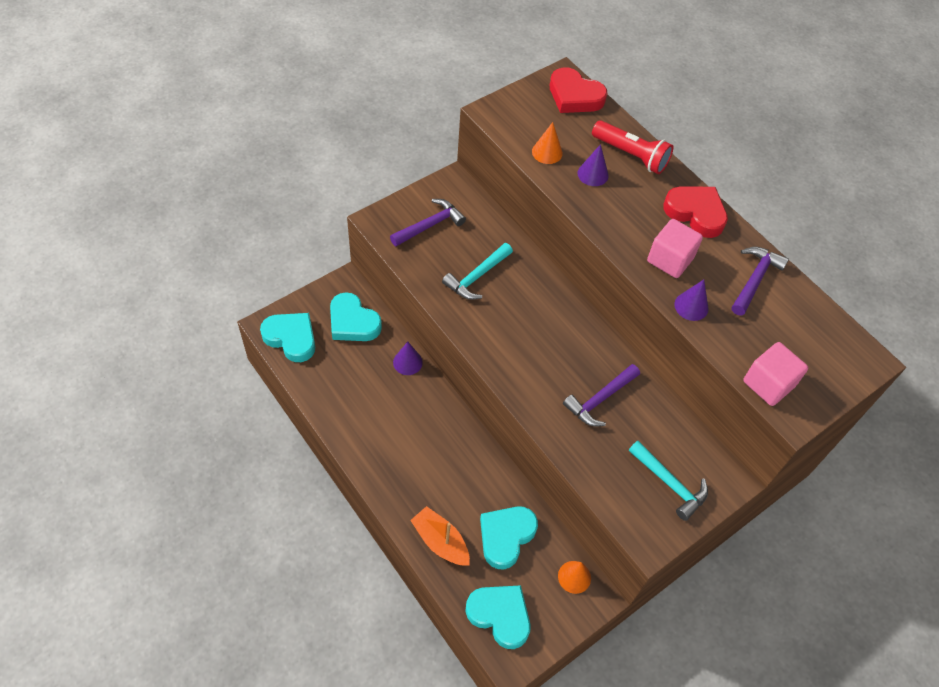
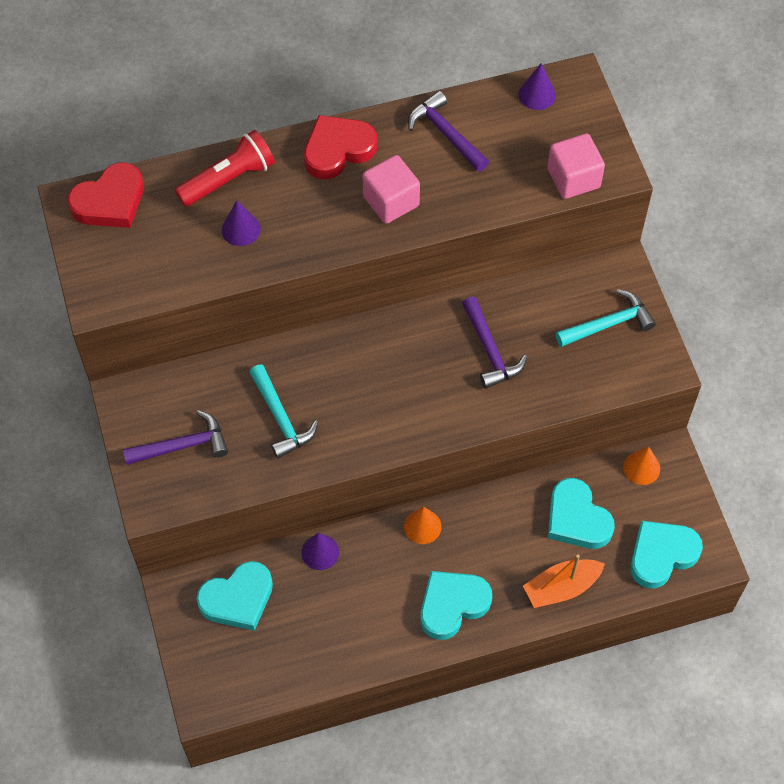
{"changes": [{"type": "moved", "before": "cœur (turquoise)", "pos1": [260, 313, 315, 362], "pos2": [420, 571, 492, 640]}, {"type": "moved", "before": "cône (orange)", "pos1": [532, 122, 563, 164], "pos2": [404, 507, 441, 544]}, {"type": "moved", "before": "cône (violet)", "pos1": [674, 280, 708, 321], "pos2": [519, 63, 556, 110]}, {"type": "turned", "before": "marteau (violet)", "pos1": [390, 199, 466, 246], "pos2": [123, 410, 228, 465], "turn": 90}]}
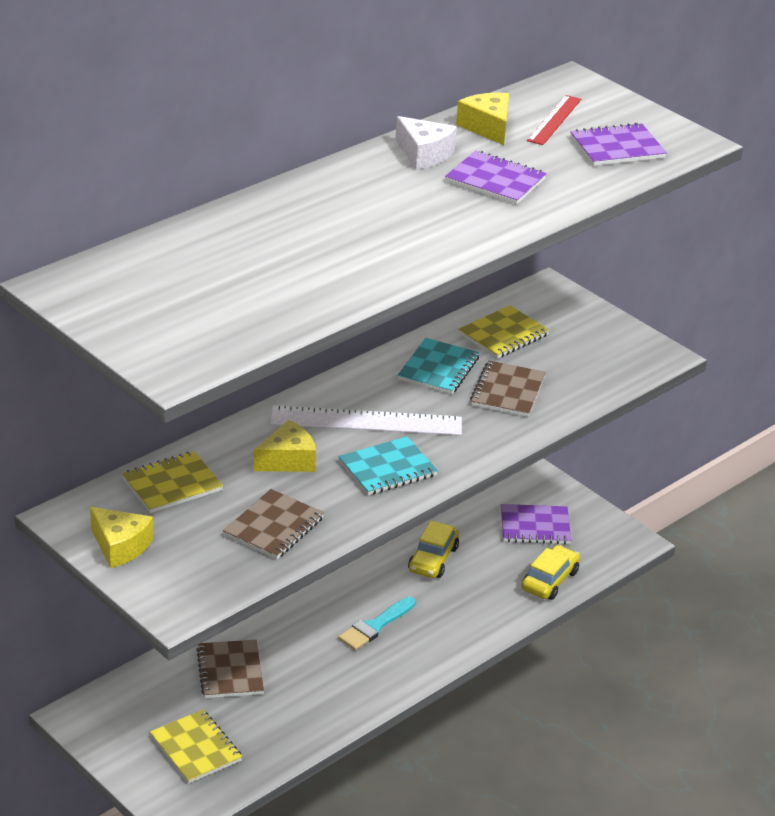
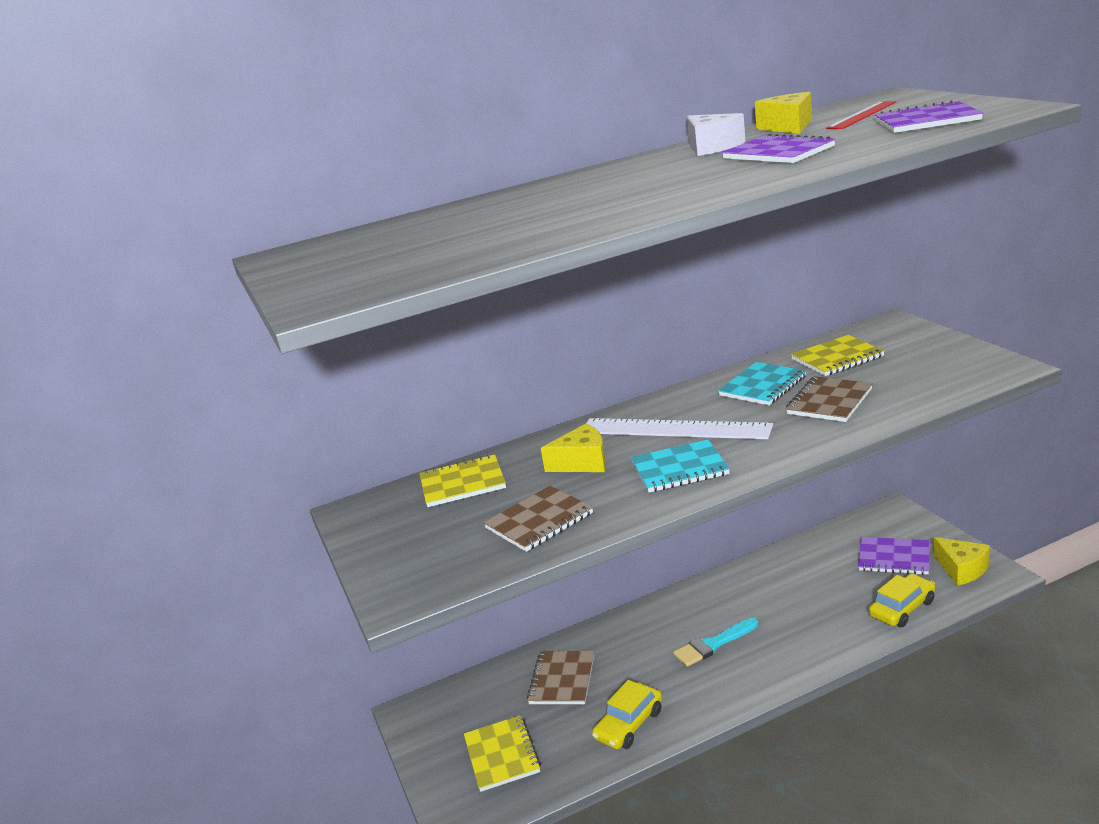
{"changes": [{"type": "moved", "before": "fromage (jaune)", "pos1": [90, 507, 153, 568], "pos2": [934, 537, 990, 586]}, {"type": "moved", "before": "voiture (jaune)", "pos1": [408, 520, 459, 578], "pos2": [592, 680, 662, 749]}]}
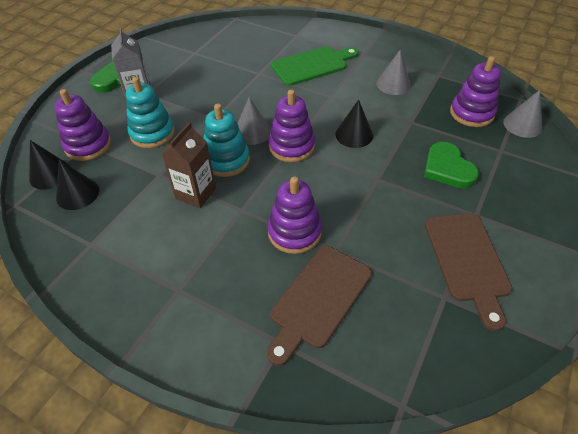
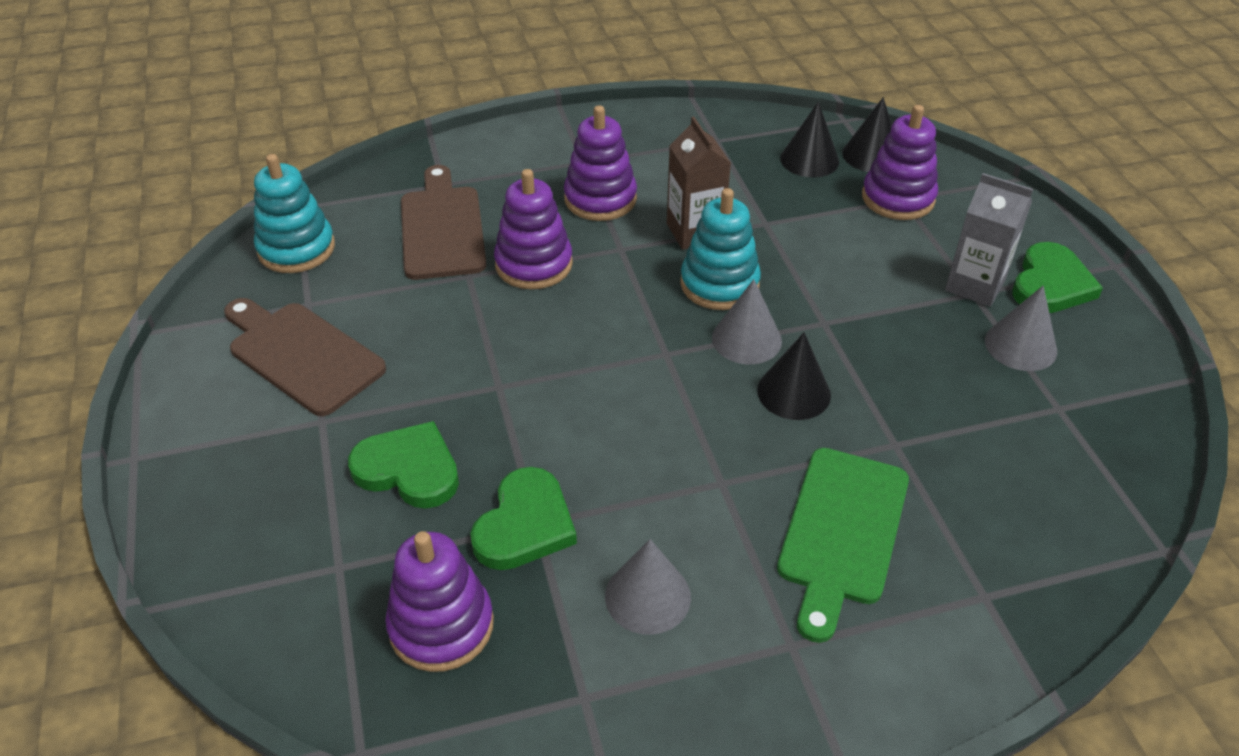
{"changes": [{"type": "added", "after": "cœur (vert)", "pos2": [470, 467, 577, 570]}, {"type": "moved", "before": "jouet à empiler (turquoise)", "pos1": [126, 77, 175, 148], "pos2": [254, 154, 335, 273]}, {"type": "moved", "before": "jouet à empiler (violet)", "pos1": [269, 90, 315, 162], "pos2": [564, 105, 637, 221]}, {"type": "moved", "before": "cône (noir)", "pos1": [335, 100, 373, 148], "pos2": [757, 332, 831, 420]}, {"type": "moved", "before": "cône (gris)", "pos1": [503, 90, 542, 138], "pos2": [985, 286, 1057, 371]}]}
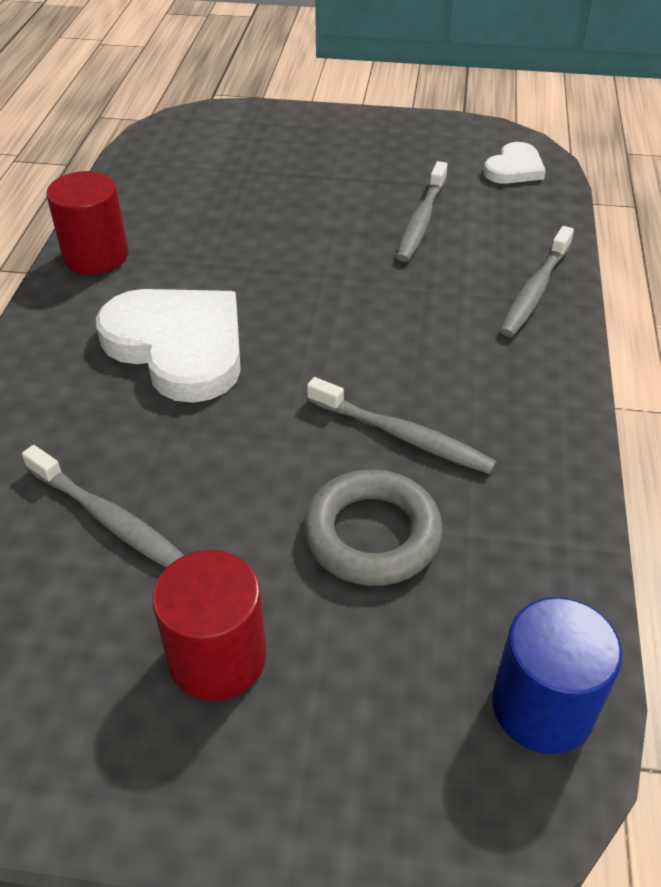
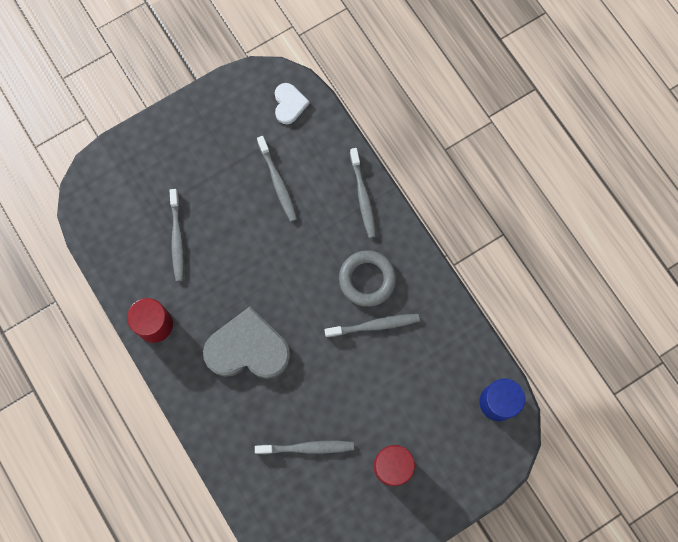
{"changes": [{"type": "added", "after": "brosse à dents (gris)", "pos2": [169, 189, 184, 282]}, {"type": "moved", "before": "anneau (gris)", "pos1": [304, 469, 443, 586], "pos2": [339, 250, 396, 307]}, {"type": "recoloured", "before": "cœur (blanc)", "after": "cœur (gris)", "pos1": [96, 289, 241, 403], "pos2": [203, 306, 291, 379]}]}
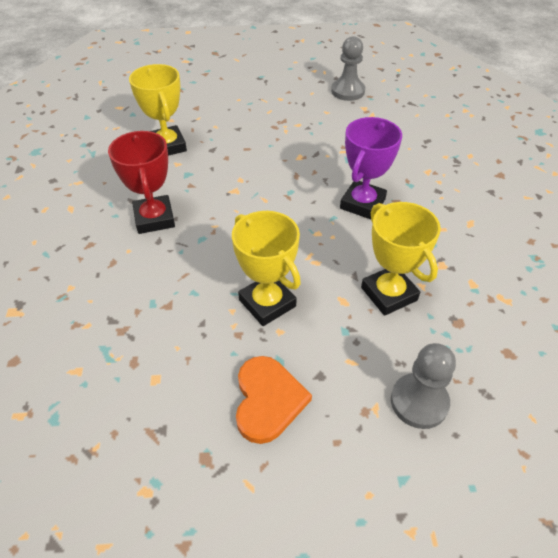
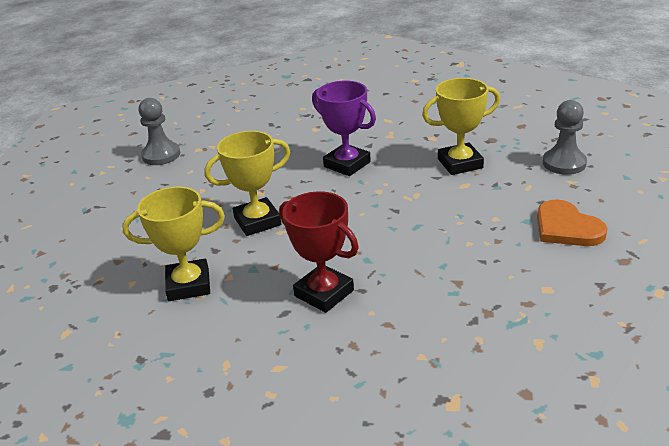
{"changes": [{"type": "moved", "before": "trophée (jaune)", "pos1": [232, 211, 301, 326], "pos2": [205, 131, 290, 236]}, {"type": "turned", "before": "trophée (rouge)", "pos1": [108, 131, 175, 234], "pos2": [279, 191, 359, 313], "turn": 45}, {"type": "turned", "before": "cœur (orange)", "pos1": [236, 356, 312, 444], "pos2": [537, 199, 608, 246], "turn": -135}]}
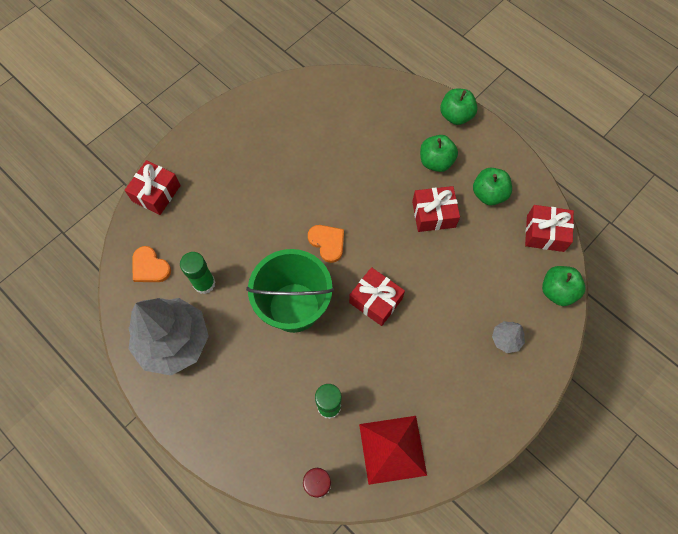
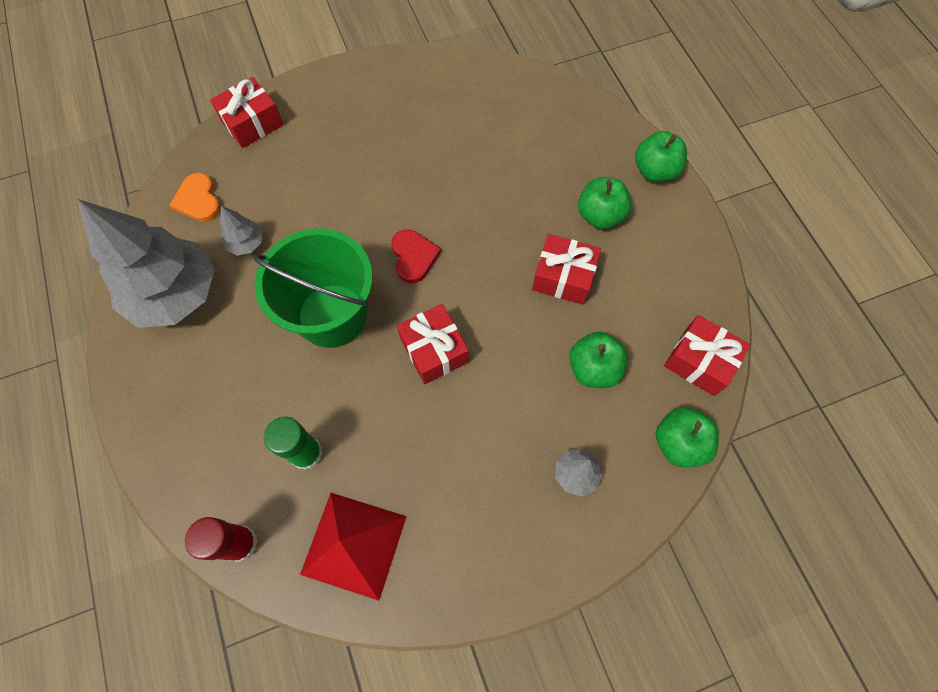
{"changes": [{"type": "moved", "before": "pomme (vert)", "pos1": [473, 168, 512, 205], "pos2": [569, 332, 629, 388]}, {"type": "replaced", "before": "bâton de colle (vert)", "after": "arbre (gris)", "pos1": [180, 252, 216, 294], "pos2": [220, 206, 263, 256]}, {"type": "recoloured", "before": "cœur (orange)", "after": "cœur (rouge)", "pos1": [308, 225, 344, 263], "pos2": [392, 230, 441, 283]}]}
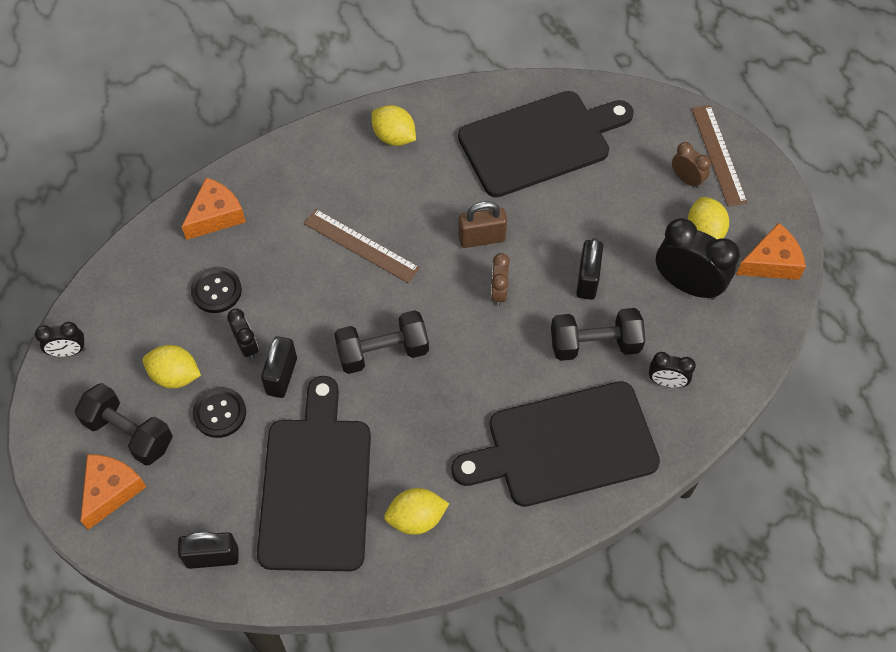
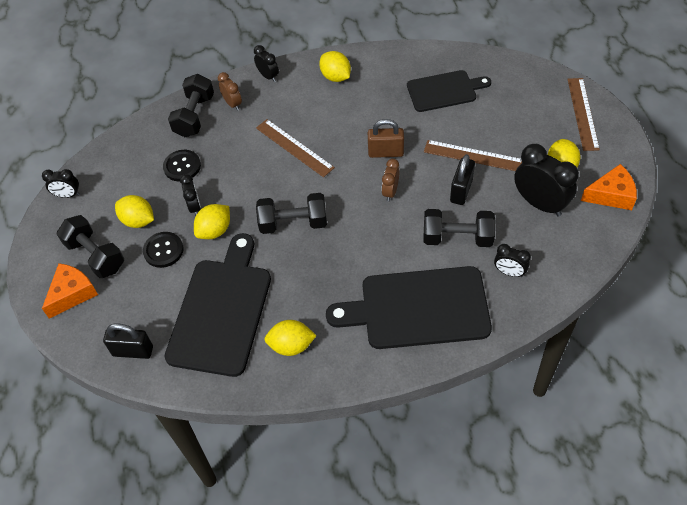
{"changes": [{"type": "added", "after": "réveil (noir)", "pos2": [254, 45, 279, 82]}, {"type": "added", "after": "règle (marron)", "pos2": [424, 140, 522, 171]}, {"type": "moved", "before": "réveil (marron)", "pos1": [672, 142, 711, 189], "pos2": [218, 72, 242, 111]}, {"type": "replaced", "before": "fromage (orange)", "after": "haltère (noir)", "pos1": [181, 177, 246, 240], "pos2": [168, 74, 214, 137]}, {"type": "replaced", "before": "cadenas (noir)", "after": "citron (jaune)", "pos1": [261, 336, 297, 398], "pos2": [194, 204, 230, 239]}, {"type": "resized", "before": "planche à découper (noir)", "pos1": [458, 91, 634, 197], "pos2": [407, 70, 491, 112], "scale": 0.61}]}
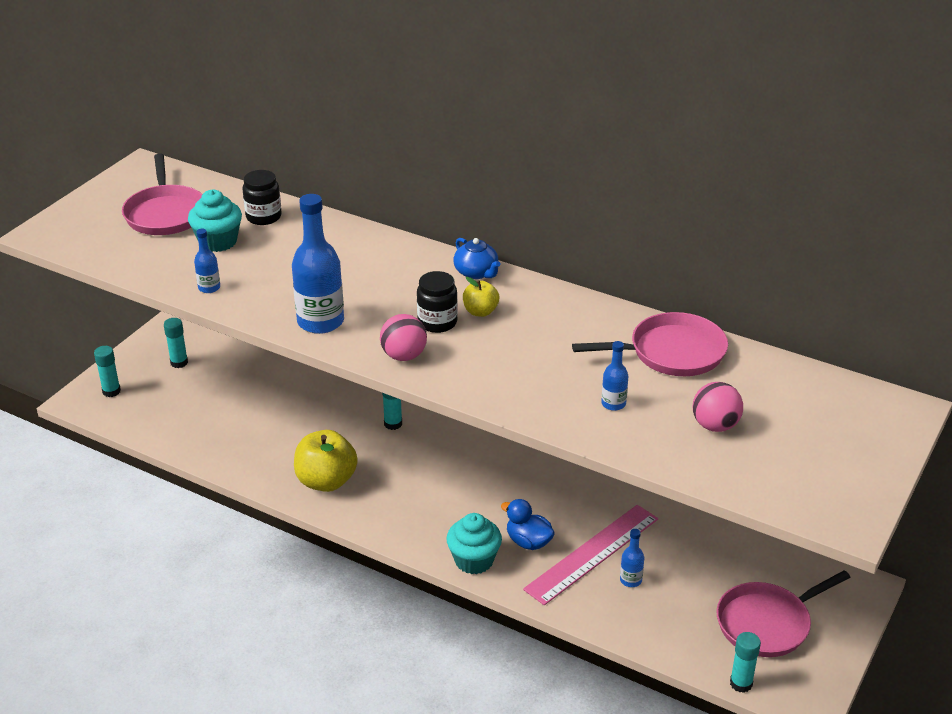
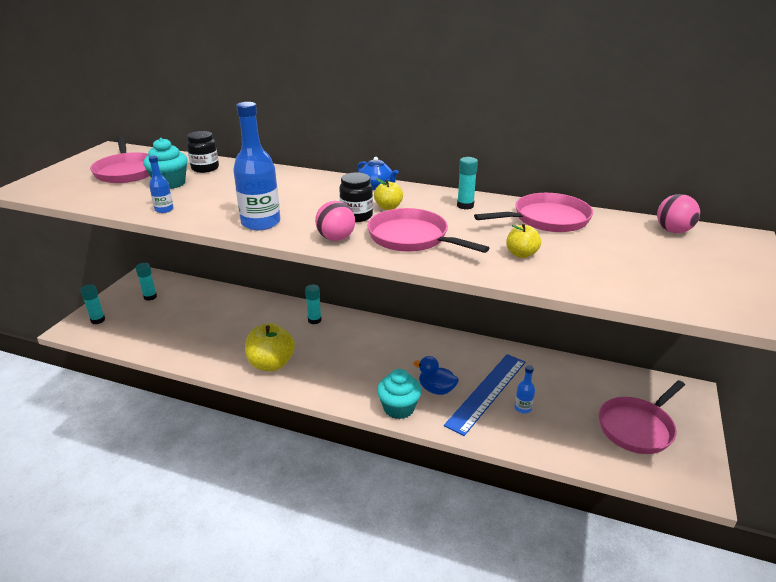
{"changes": [{"type": "added", "after": "poêle (rose)", "pos2": [367, 208, 489, 253]}, {"type": "moved", "before": "balle (rose)", "pos1": [693, 382, 743, 432], "pos2": [657, 194, 700, 233]}, {"type": "moved", "before": "bâton de colle (turquoise)", "pos1": [730, 632, 761, 693], "pos2": [457, 157, 478, 209]}, {"type": "replaced", "before": "bouteille (bleu)", "after": "pomme (jaune)", "pos1": [601, 341, 628, 411], "pos2": [506, 224, 541, 258]}, {"type": "recoloured", "before": "règle (rose)", "after": "règle (bleu)", "pos1": [523, 505, 658, 605], "pos2": [444, 354, 525, 436]}]}
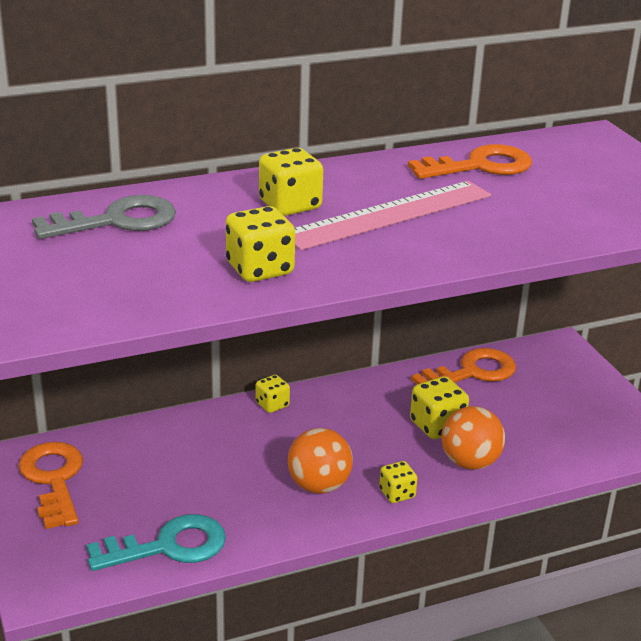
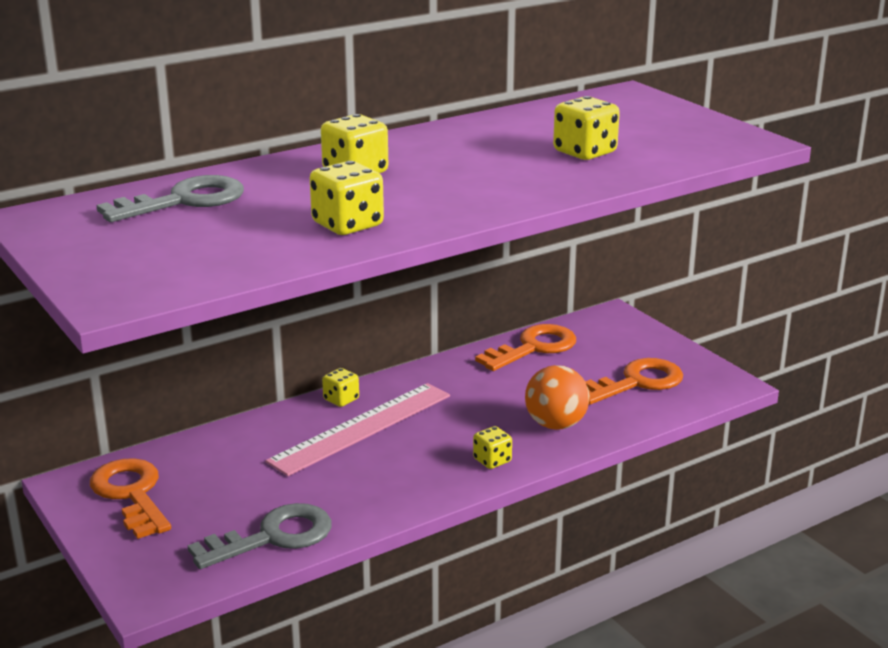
{"changes": [{"type": "removed", "before": "balle (orange)", "pos1": [288, 428, 353, 494]}, {"type": "moved", "before": "règle (rose)", "pos1": [294, 181, 491, 250], "pos2": [265, 383, 450, 476]}, {"type": "moved", "before": "clé (orange)", "pos1": [408, 144, 532, 179], "pos2": [585, 358, 683, 405]}, {"type": "moved", "before": "dé (jaune)", "pos1": [410, 376, 469, 439], "pos2": [553, 96, 620, 160]}, {"type": "recoloured", "before": "clé (turquoise)", "after": "clé (gris)", "pos1": [87, 514, 226, 571], "pos2": [187, 503, 332, 569]}]}
